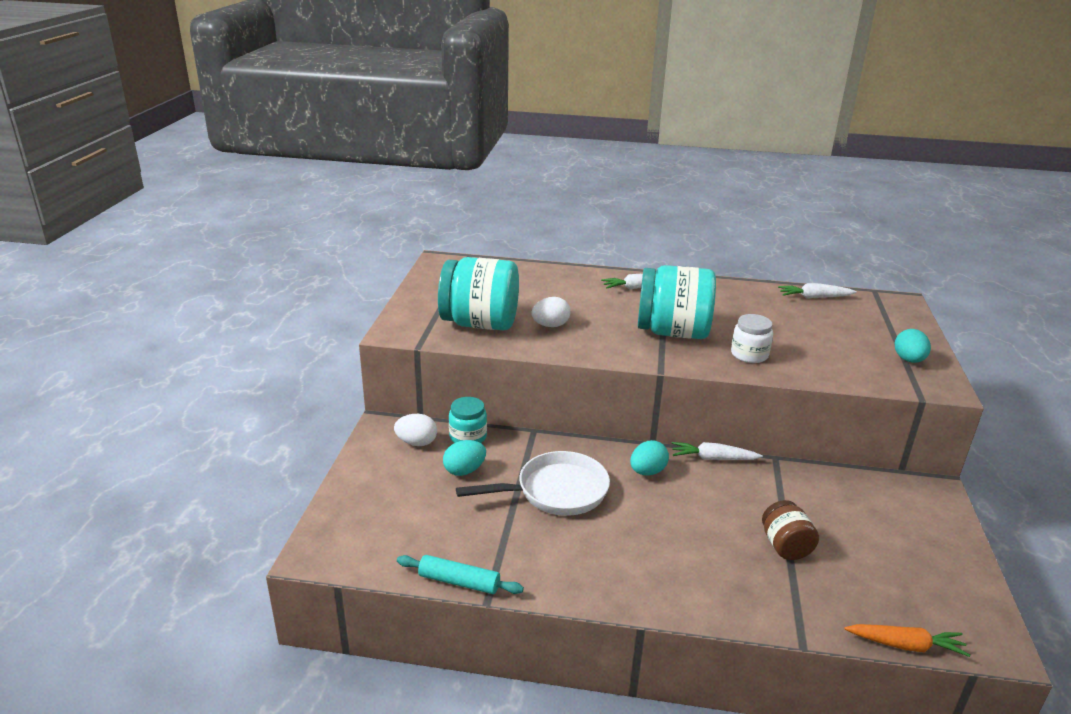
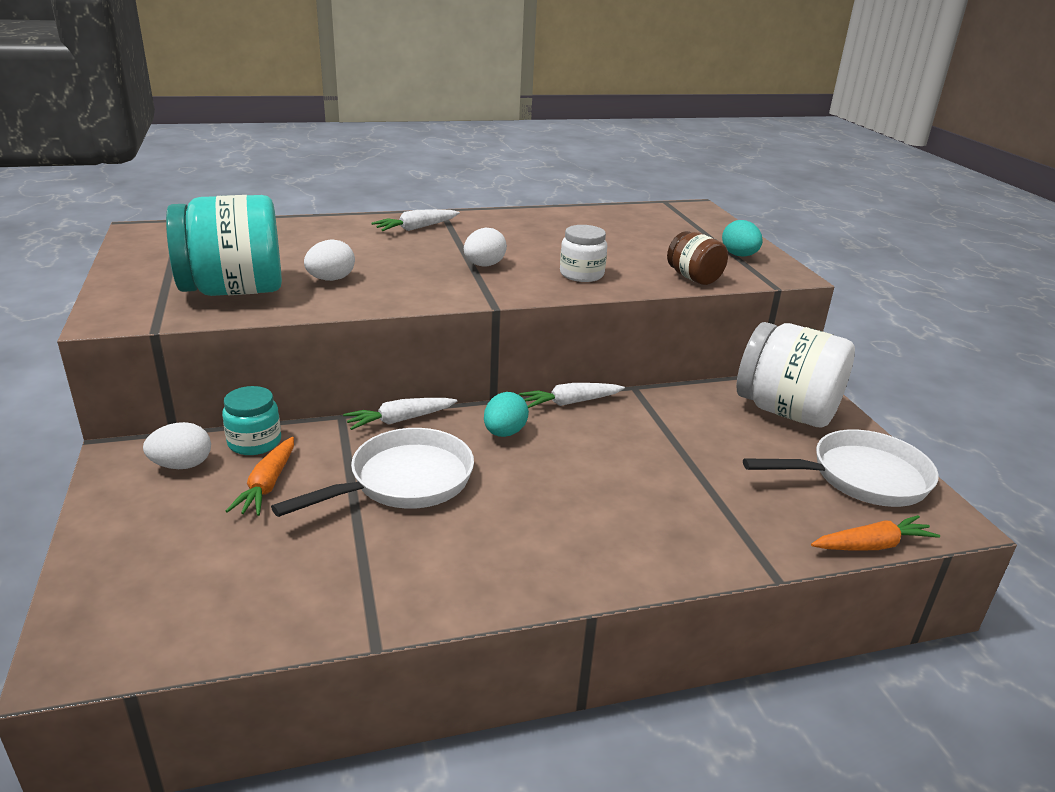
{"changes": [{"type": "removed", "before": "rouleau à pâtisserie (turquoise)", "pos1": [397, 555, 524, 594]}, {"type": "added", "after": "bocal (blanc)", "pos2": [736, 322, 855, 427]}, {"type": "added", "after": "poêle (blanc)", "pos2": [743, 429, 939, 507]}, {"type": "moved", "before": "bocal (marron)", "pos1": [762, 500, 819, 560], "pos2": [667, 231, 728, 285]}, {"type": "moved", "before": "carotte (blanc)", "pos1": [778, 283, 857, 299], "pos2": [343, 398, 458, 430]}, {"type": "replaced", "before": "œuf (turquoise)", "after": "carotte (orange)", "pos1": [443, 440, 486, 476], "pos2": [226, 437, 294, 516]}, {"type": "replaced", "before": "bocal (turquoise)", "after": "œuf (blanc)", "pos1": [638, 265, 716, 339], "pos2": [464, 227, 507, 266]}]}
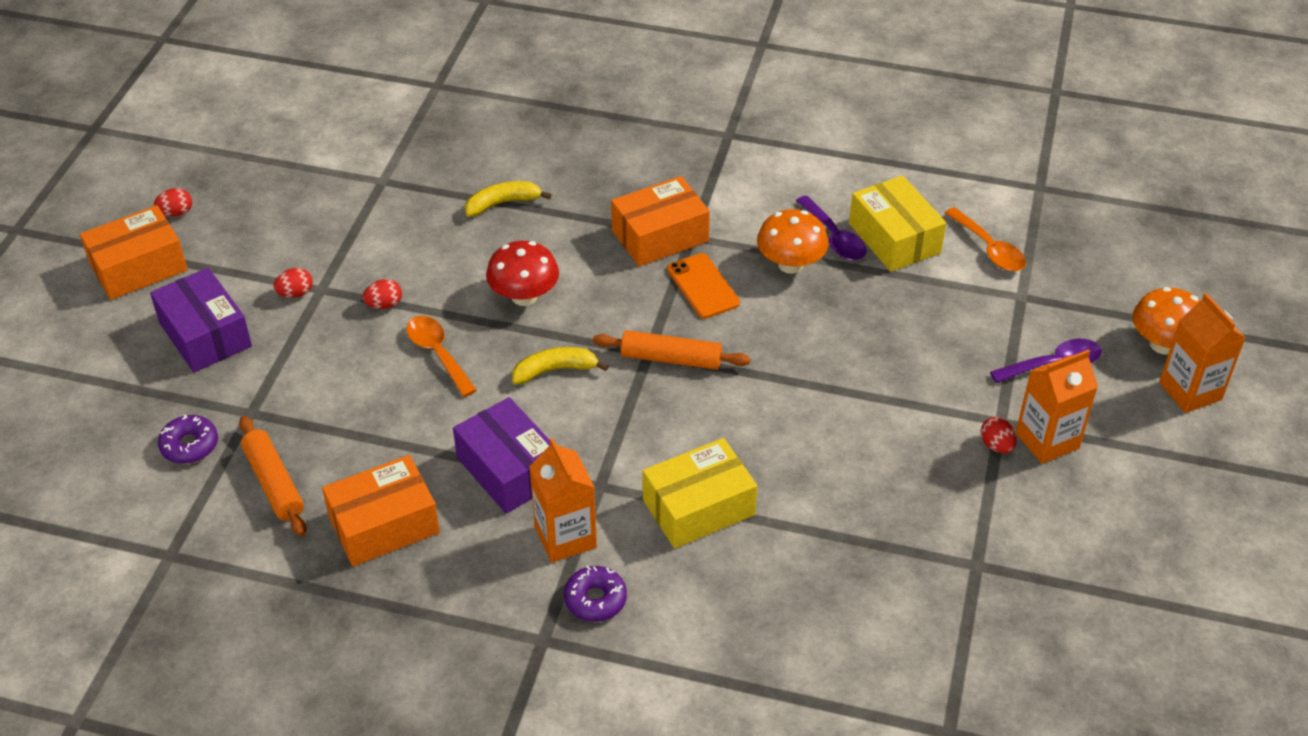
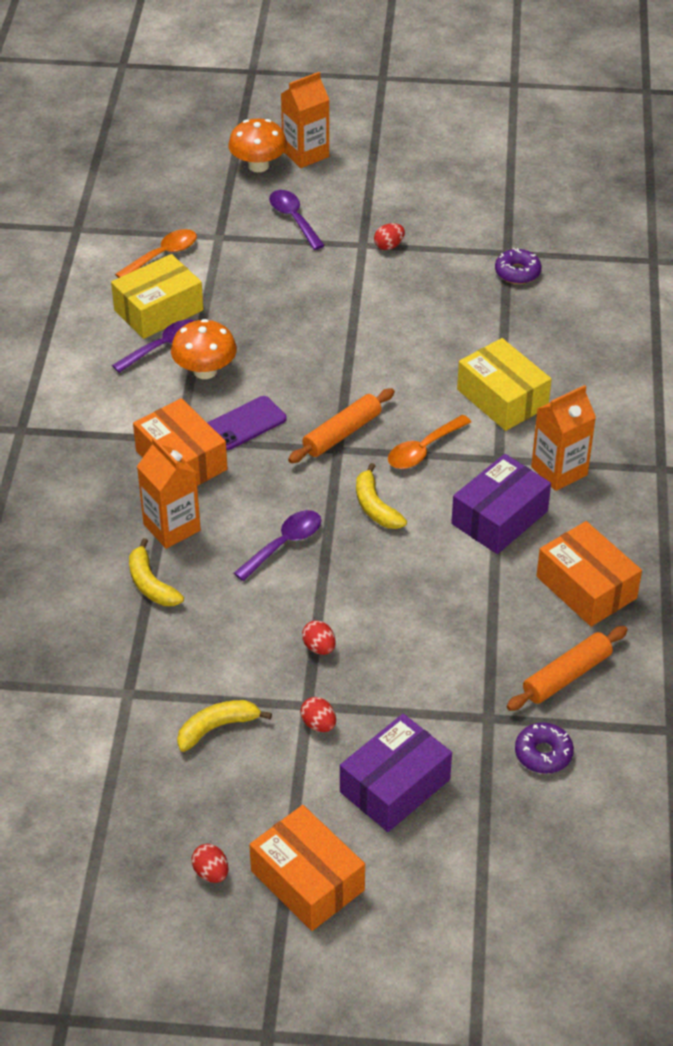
{"changes": [{"type": "added", "after": "banane (jaune)", "pos2": [177, 700, 272, 752]}, {"type": "moved", "before": "cuillère (orange)", "pos1": [406, 316, 477, 397], "pos2": [388, 415, 471, 469]}, {"type": "moved", "before": "beignet (violet)", "pos1": [564, 566, 627, 622], "pos2": [495, 248, 541, 284]}, {"type": "moved", "before": "brique de lait (orange)", "pos1": [1016, 349, 1098, 464], "pos2": [137, 438, 201, 549]}, {"type": "replaced", "before": "champignon (rouge)", "after": "cuillère (violet)", "pos1": [486, 241, 559, 306], "pos2": [234, 510, 321, 581]}, {"type": "recoloured", "before": "téléphone (orange)", "after": "téléphone (violet)", "pos1": [667, 253, 740, 318], "pos2": [207, 396, 287, 450]}, {"type": "turned", "before": "rouleau à pâtisserie (orange)", "pos1": [593, 330, 751, 370], "pos2": [288, 388, 395, 463], "turn": 45}]}
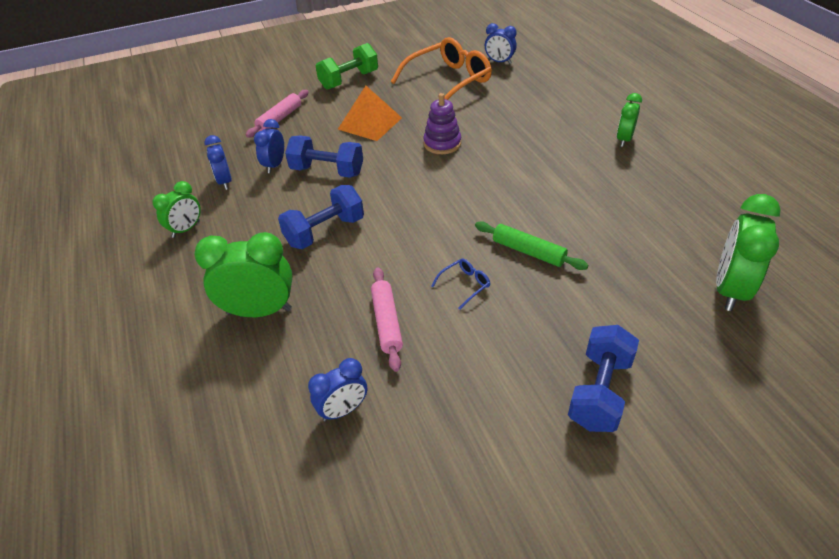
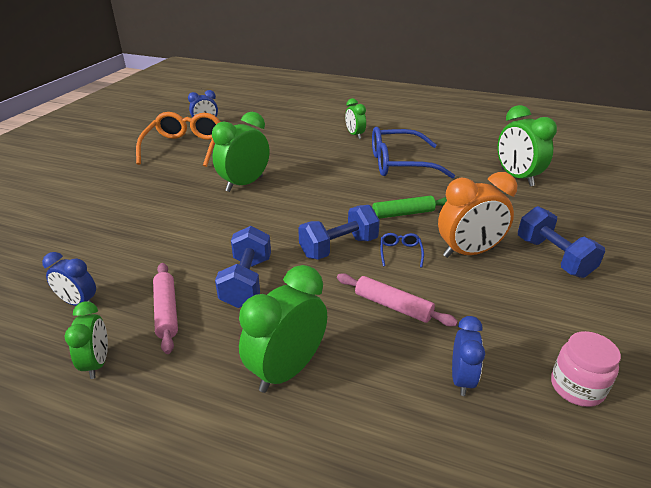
{"changes": [{"type": "removed", "before": "réveil (bleu)", "pos1": [254, 119, 284, 173]}, {"type": "removed", "before": "haltère (vert)", "pos1": [316, 43, 378, 90]}, {"type": "removed", "before": "pyramide (orange)", "pos1": [338, 86, 402, 141]}, {"type": "added", "after": "lunettes (bleu)", "pos2": [372, 127, 455, 179]}, {"type": "added", "after": "réveil (orange)", "pos2": [438, 172, 517, 258]}, {"type": "added", "after": "bocal (rose)", "pos2": [551, 331, 621, 407]}, {"type": "moved", "before": "rouleau à pâtisserie (rose)", "pos1": [246, 90, 309, 138], "pos2": [153, 263, 178, 354]}, {"type": "moved", "before": "haltère (bleu)", "pos1": [285, 136, 363, 178], "pos2": [298, 205, 380, 260]}, {"type": "replaced", "before": "jouet à empiler (violet)", "after": "réveil (vert)", "pos1": [423, 93, 461, 154], "pos2": [212, 112, 269, 192]}]}
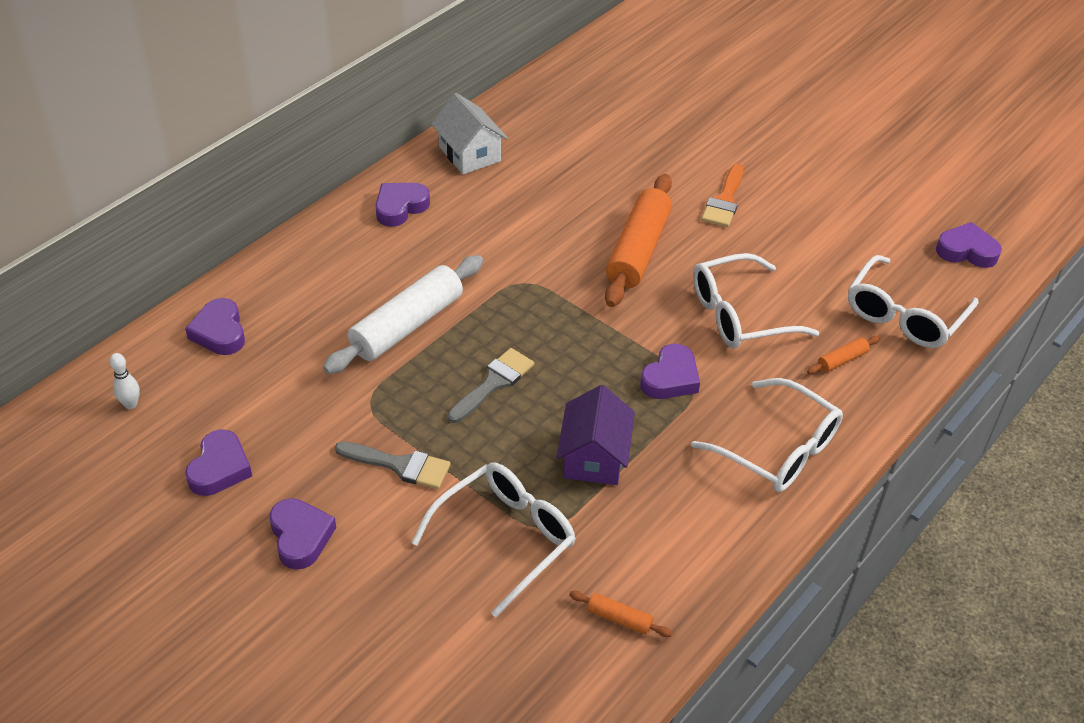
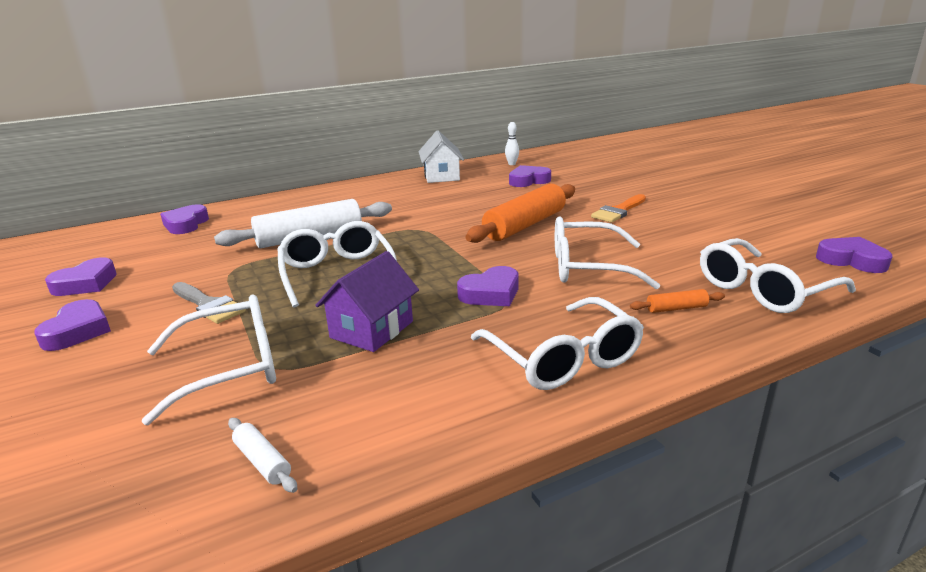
{"changes": [{"type": "moved", "before": "quille (blanc)", "pos1": [110, 353, 140, 409], "pos2": [505, 122, 519, 165]}, {"type": "moved", "before": "cœur (violet)", "pos1": [375, 183, 430, 227], "pos2": [509, 165, 551, 187]}, {"type": "replaced", "before": "pinceau (gris)", "after": "lunettes (blanc)", "pos1": [447, 348, 534, 423], "pos2": [277, 221, 397, 308]}, {"type": "recoloured", "before": "rouleau à pâtisserie (orange)", "after": "rouleau à pâtisserie (blanc)", "pos1": [569, 591, 672, 637], "pos2": [228, 418, 297, 493]}]}
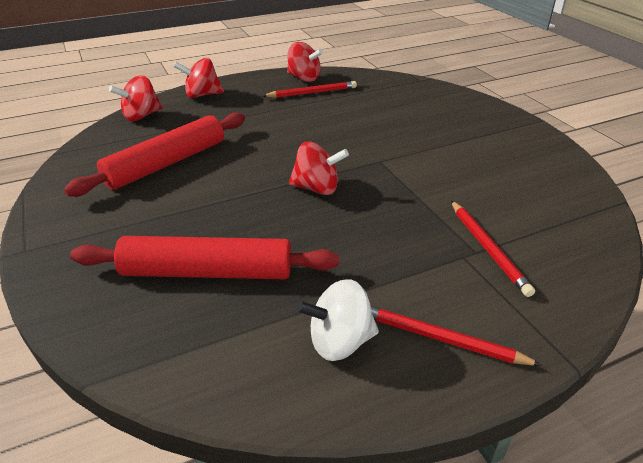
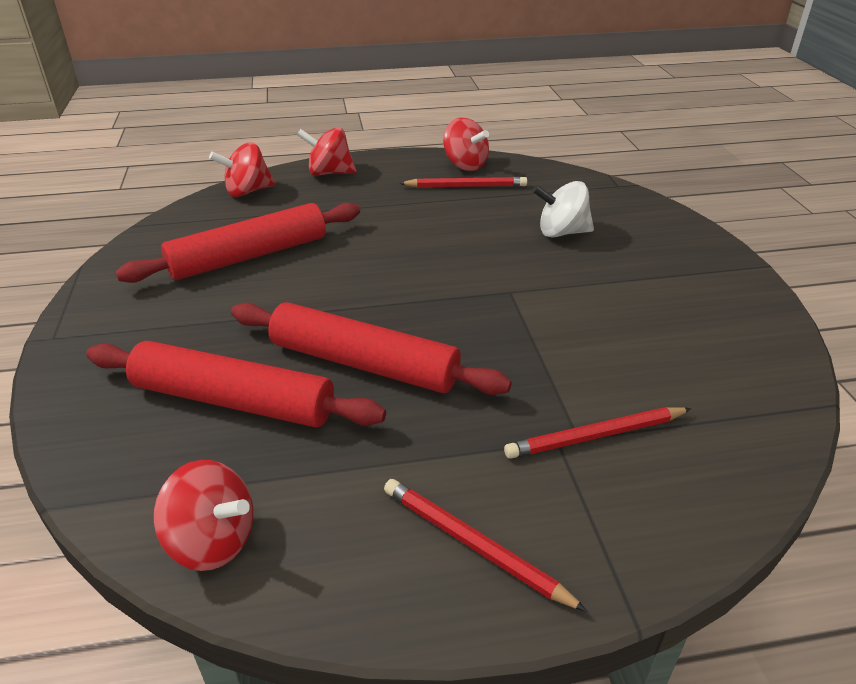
{"changes": [{"type": "added", "after": "rouleau à pâtisserie (rouge)", "pos2": [231, 302, 512, 395]}, {"type": "moved", "before": "toupie (rouge)", "pos1": [289, 142, 349, 195], "pos2": [154, 460, 253, 571]}, {"type": "moved", "before": "toupie (blanc)", "pos1": [296, 279, 379, 361], "pos2": [532, 181, 594, 238]}, {"type": "turned", "before": "crayon (rouge)", "pos1": [451, 201, 535, 297], "pos2": [504, 407, 691, 459], "turn": 75}]}
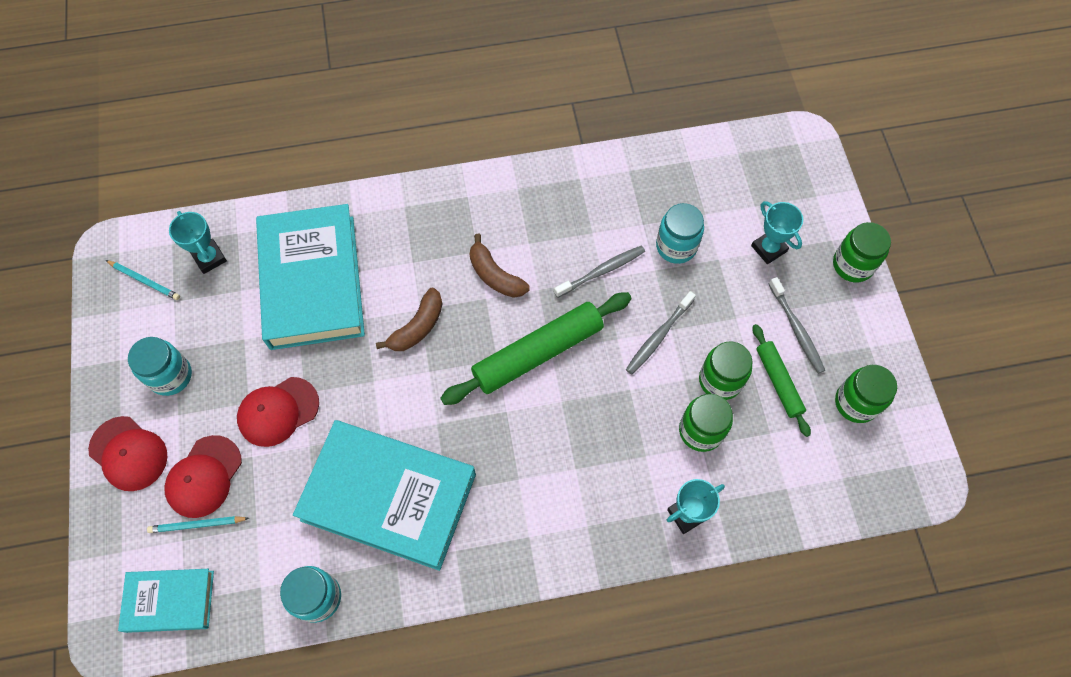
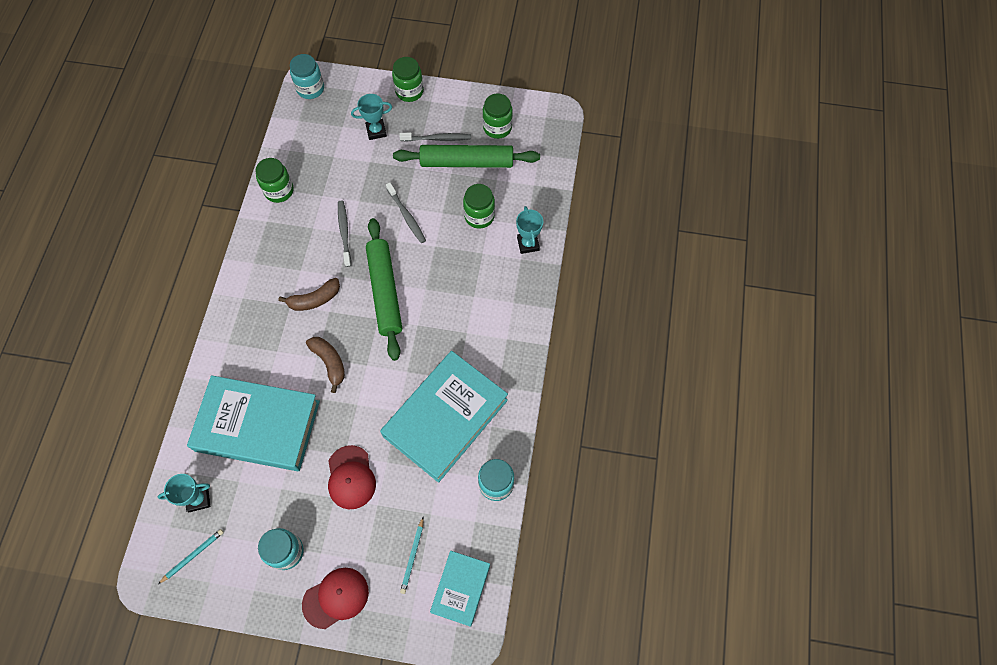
{"changes": [{"type": "removed", "before": "casquette (rouge)", "pos1": [164, 435, 242, 518]}, {"type": "moved", "before": "bocal (turquoise)", "pos1": [656, 203, 704, 264], "pos2": [290, 54, 324, 99]}, {"type": "moved", "before": "bocal (vert)", "pos1": [699, 341, 753, 400], "pos2": [255, 158, 293, 203]}, {"type": "resized", "before": "rouleau à pâtisserie (vert)", "pos1": [752, 324, 811, 437], "pos2": [393, 145, 540, 168], "scale": 1.77}]}
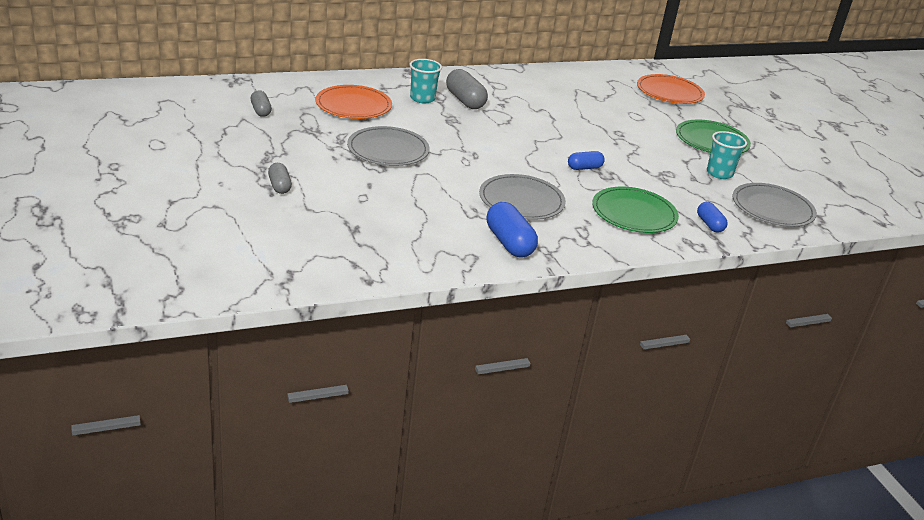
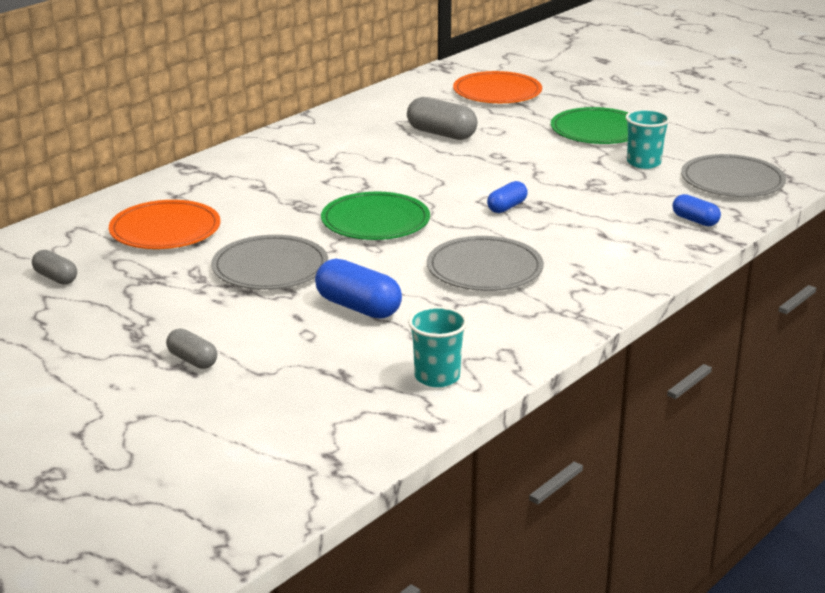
{"changes": [{"type": "moved", "before": "gobelet (turquoise)", "pos1": [410, 59, 442, 103], "pos2": [408, 306, 468, 387]}, {"type": "moved", "before": "gélule (gris)", "pos1": [446, 69, 488, 109], "pos2": [407, 97, 477, 140]}, {"type": "moved", "before": "gélule (bleu)", "pos1": [487, 202, 538, 257], "pos2": [315, 259, 402, 319]}, {"type": "moved", "before": "assiette (vert)", "pos1": [592, 187, 679, 233], "pos2": [321, 192, 430, 240]}]}
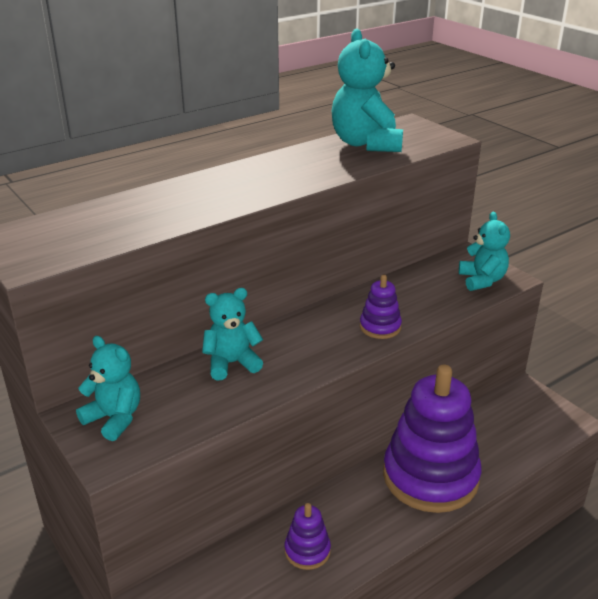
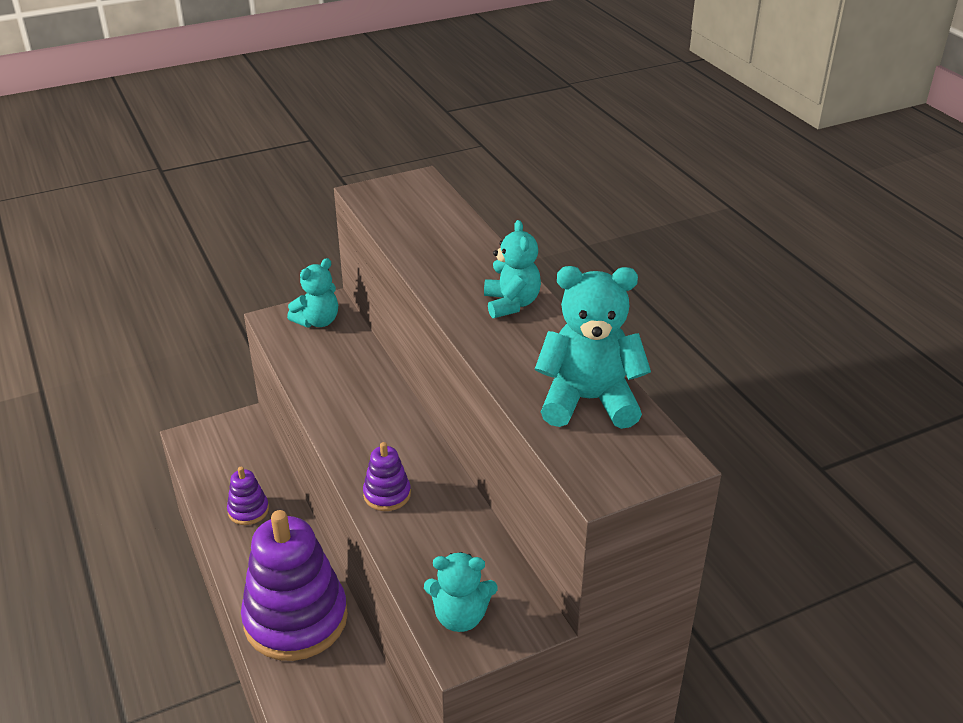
{"changes": [{"type": "moved", "before": "ours en peluche (turquoise)", "pos1": [202, 288, 263, 380], "pos2": [484, 220, 541, 318]}]}
